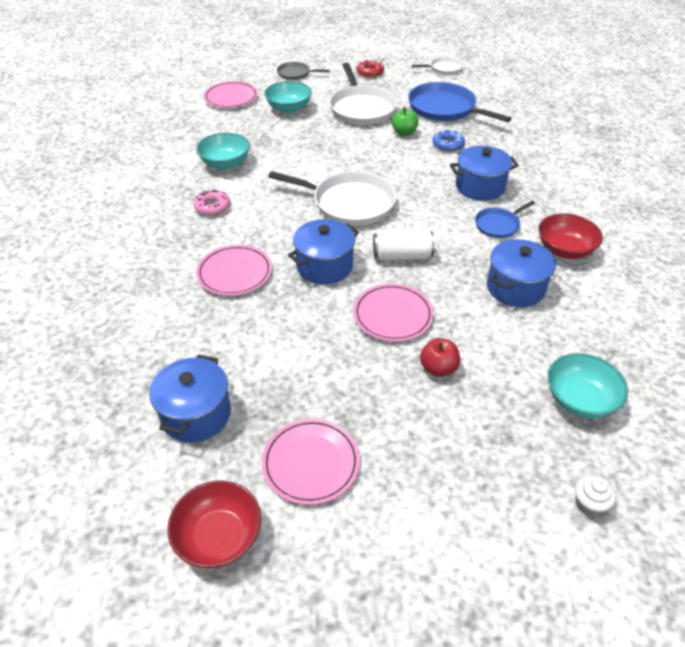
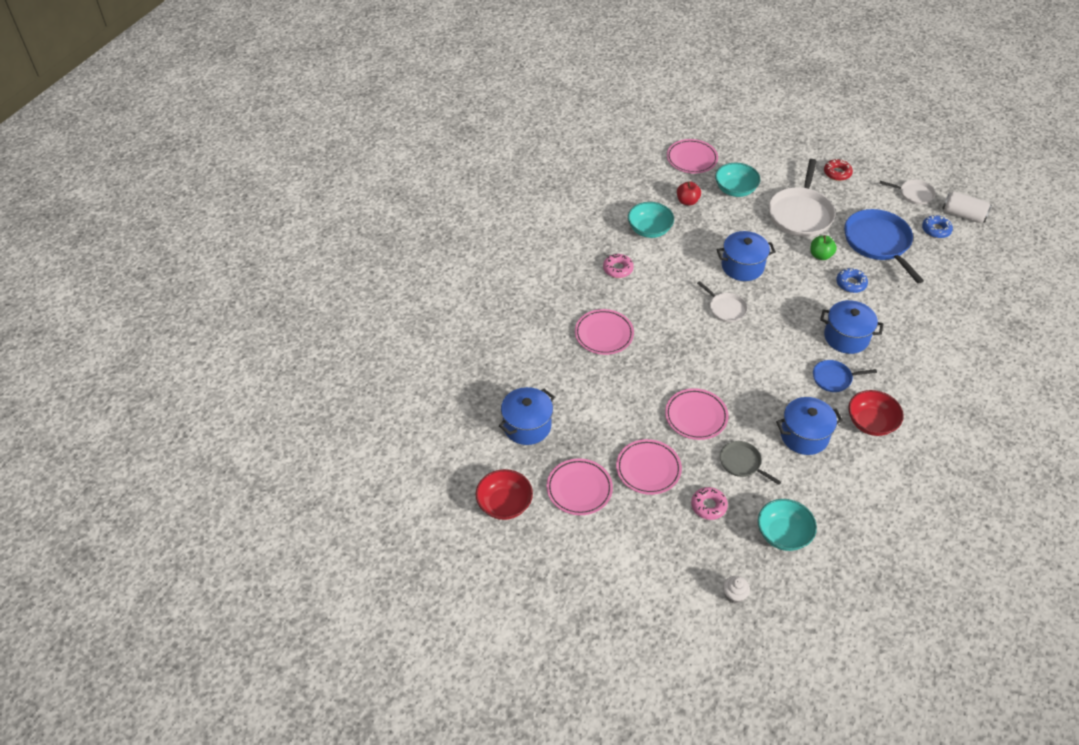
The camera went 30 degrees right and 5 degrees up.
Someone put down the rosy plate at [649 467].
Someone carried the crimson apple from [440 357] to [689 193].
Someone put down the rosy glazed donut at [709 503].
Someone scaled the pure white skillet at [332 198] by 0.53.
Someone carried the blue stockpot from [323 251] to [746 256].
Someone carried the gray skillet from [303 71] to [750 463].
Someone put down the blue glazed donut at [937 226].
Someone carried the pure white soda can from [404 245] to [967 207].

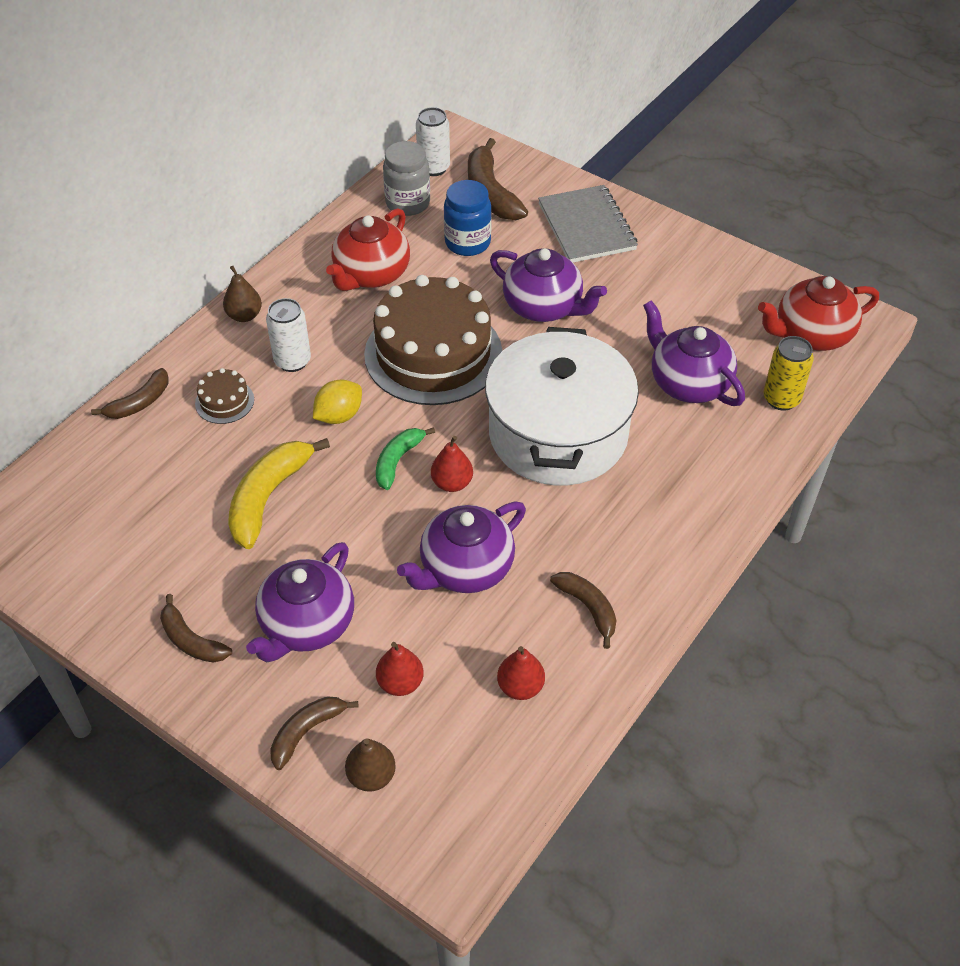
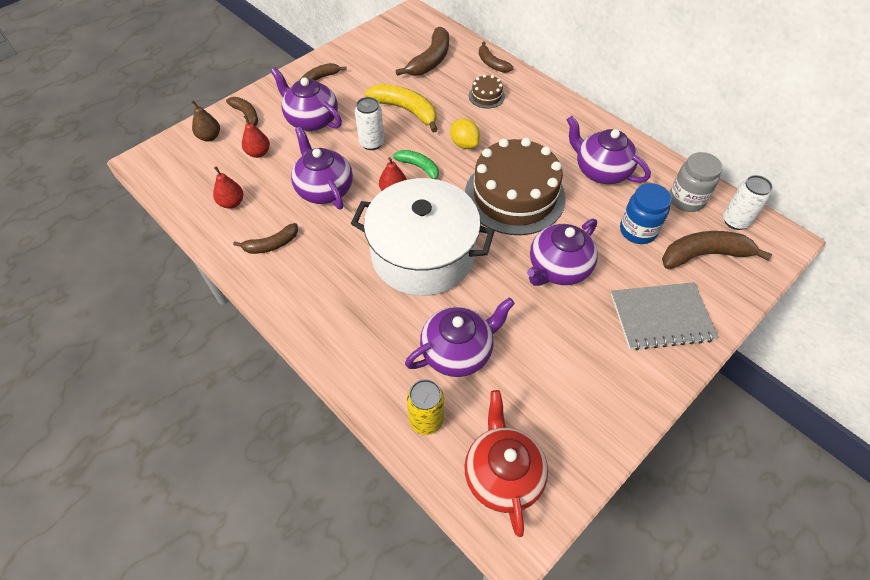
The camera went 100 degrees right and 5 degrees up.
Someone carried the pure white soda can from [288 335] to [369 123].
Someone put down the brown banana fruit at [422 51].
Someone repainted the crimson teapot at [368 249], which became the purple teapot at [609 150].
Someone took away the brown pear at [242 294].

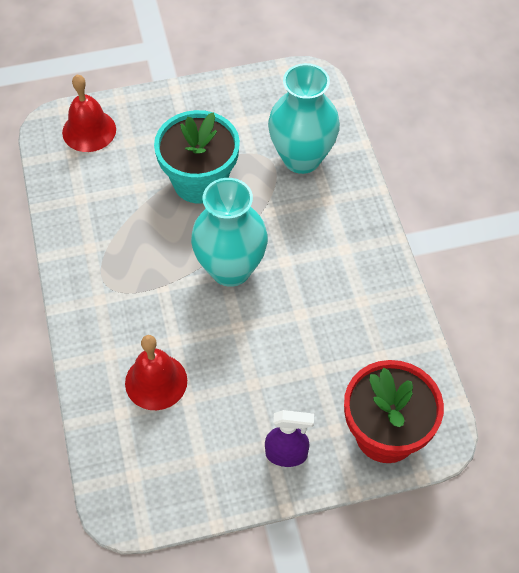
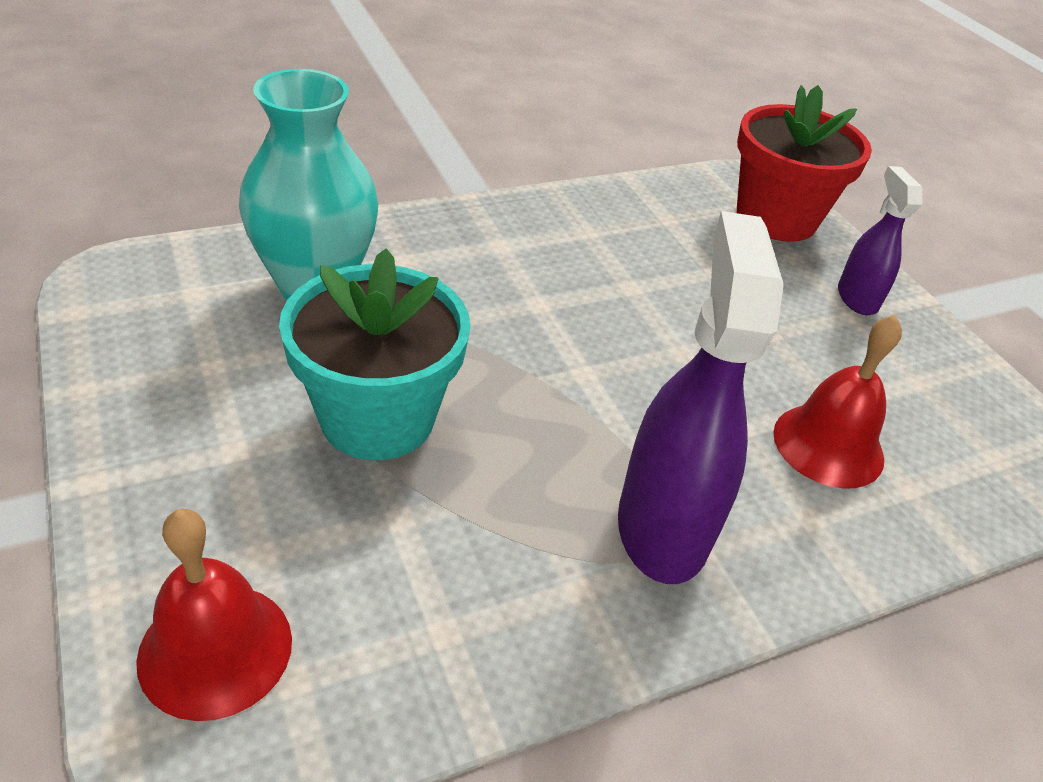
The camera went 105 degrees left and 15 degrees down.
Someone put down the purple sprayer at [701 397].
Someone took away the aqua flower vase at [229 232].

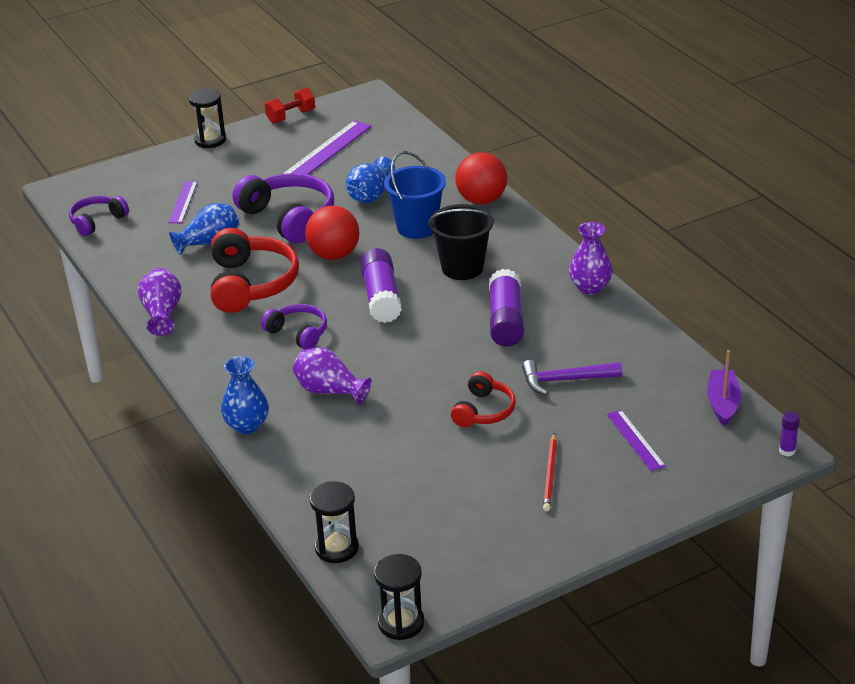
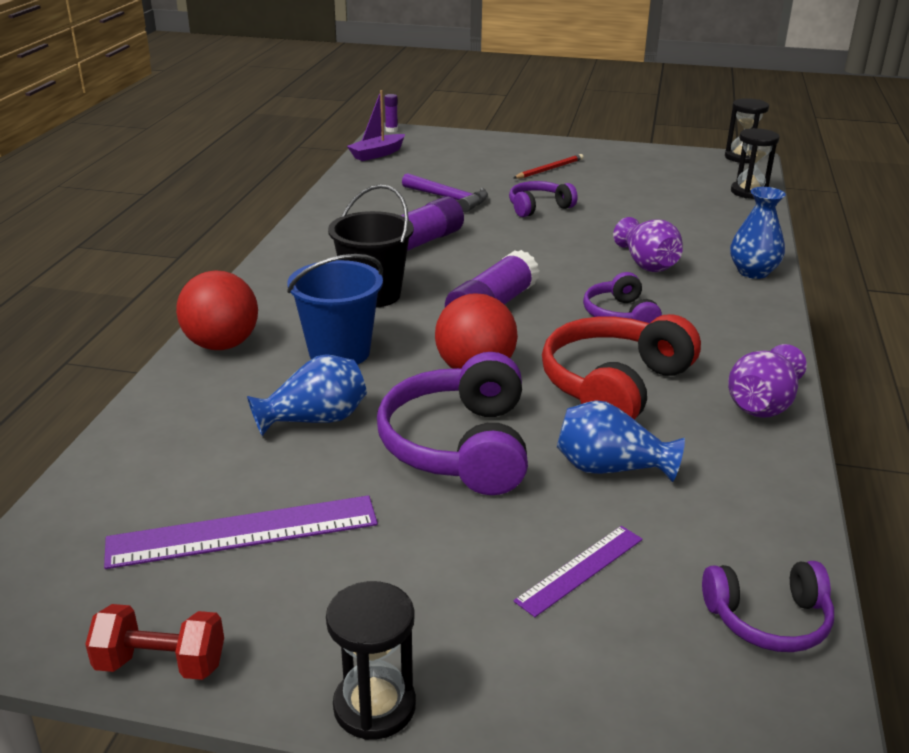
The camera went 140 degrees left and 5 degrees down.
Someone repainted the crimson over-ear headphones at [483 399], which became the purple over-ear headphones at [543 199].
Someone took away the purple flower vase at [591 258].
Someone took away the purple ruler at [636 440].

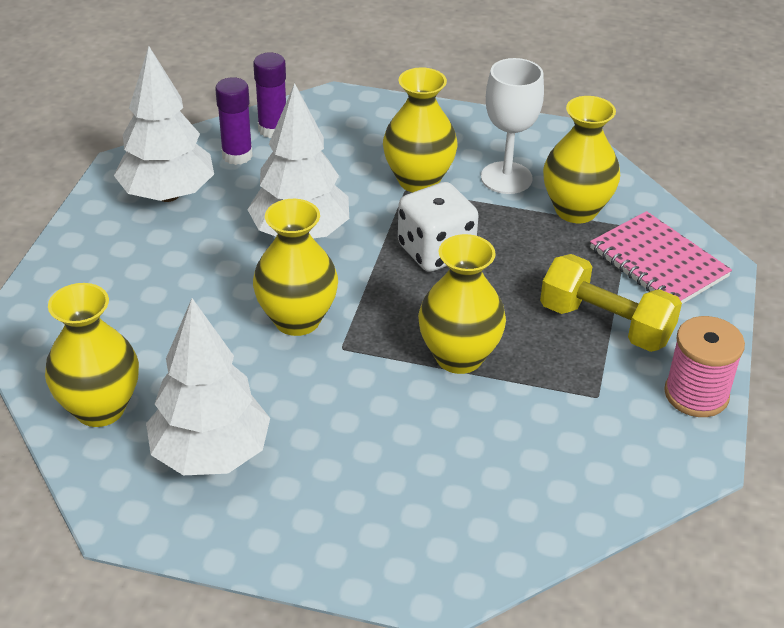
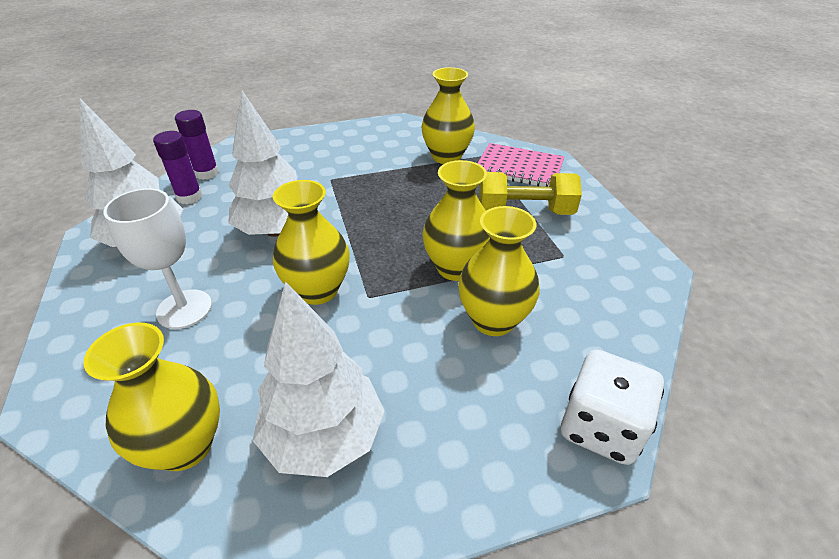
The camera went 30 degrees left and 0 degrees up.
Someone carried the pure white goblet from [512 126] to [157 258].
Someone carried the bright yellow flower vase from [420 129] to [499 271].
Someone carried the pure white game die from [438 227] to [612 407].
Someone took away the rosy bobbin at [704 366].

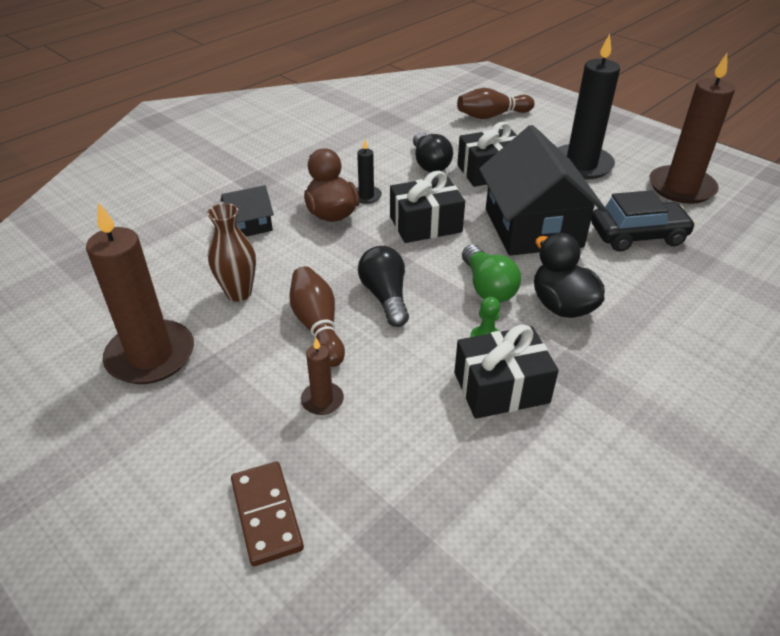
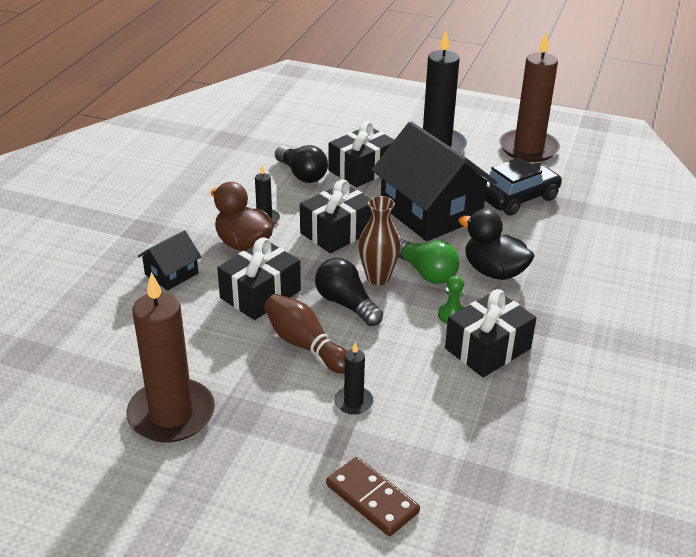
The camera went 25 degrees left and 5 degrees down.
Someone put down the black present at [259 278].
Someone repainted the brown pillar candle at [322 376], which became the black pillar candle at [353 378].
Someone carried the brown flower vase from [231 252] to [379 240].
Someone took away the brown skittle at [496 103].

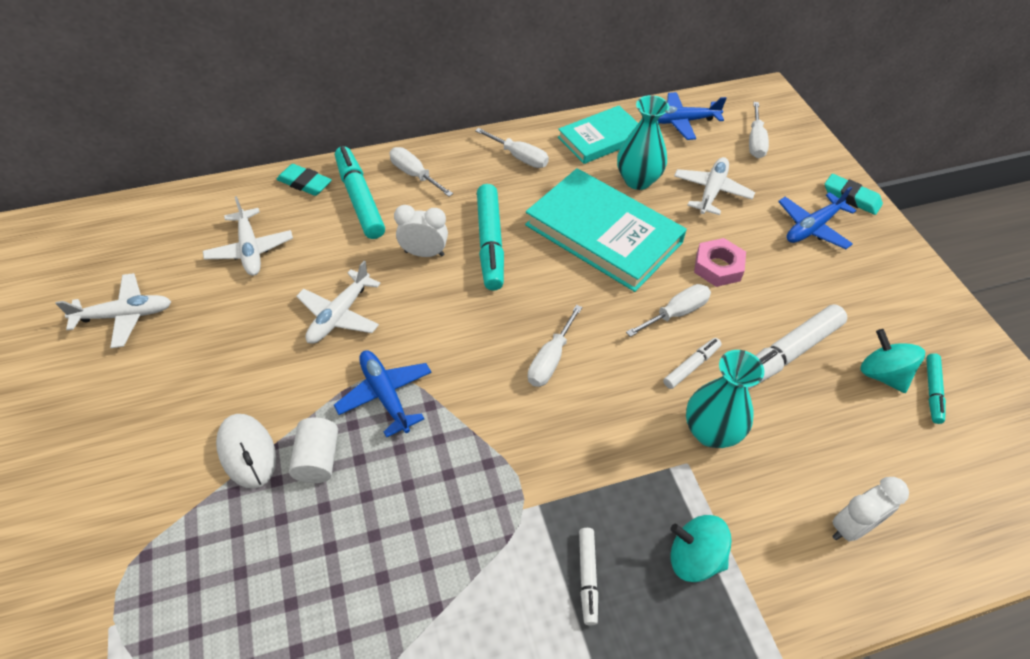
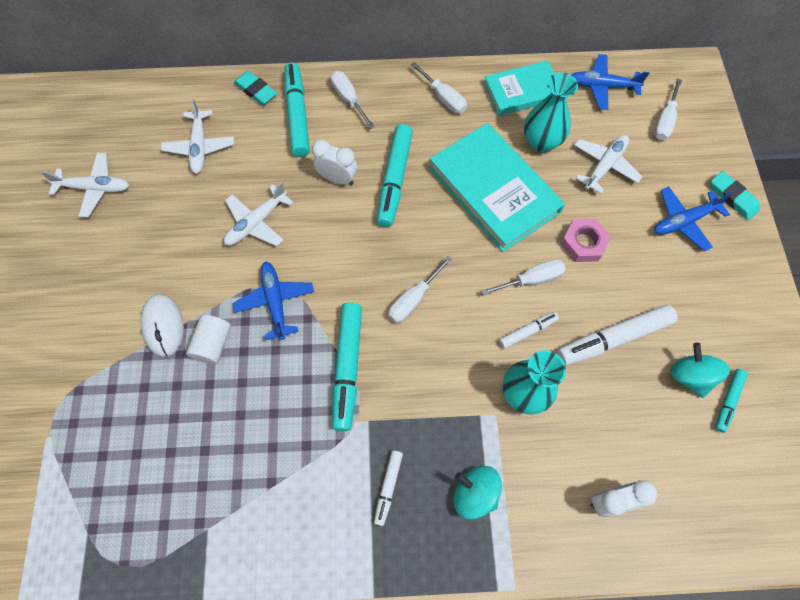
The camera went 15 degrees right and 15 degrees up.
Someone put down the aqua felt pen at [347 367].

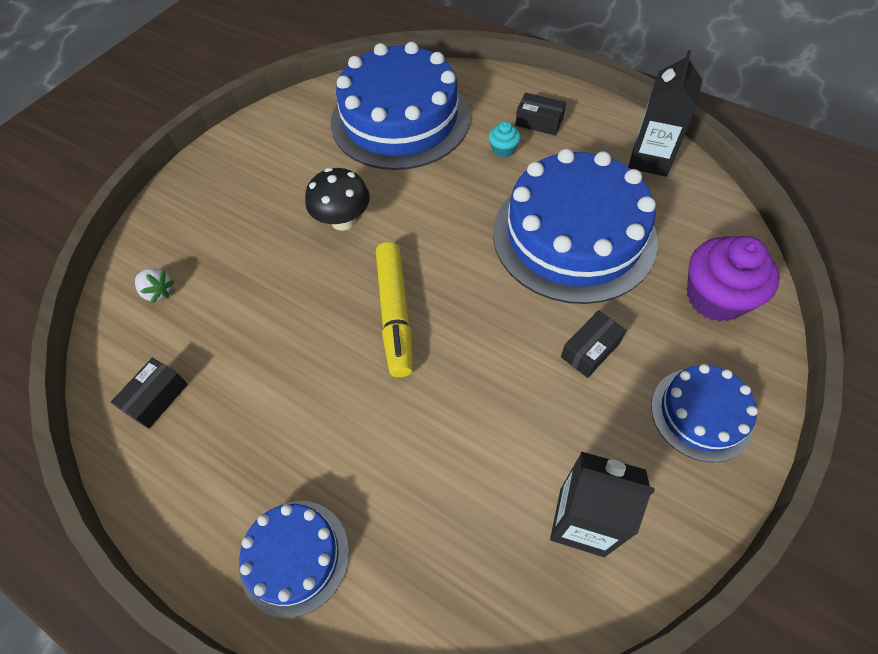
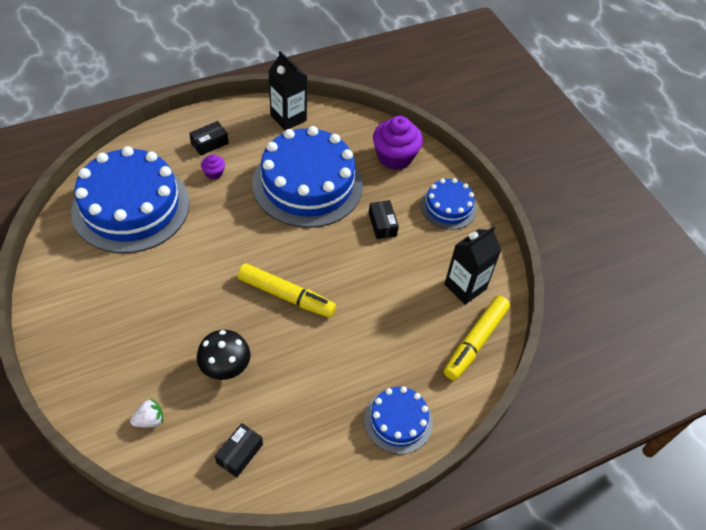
The camera went 65 degrees left and 5 degrees down.
Someone carried the black toadstool from [337 199] to [223 355].
Someone repainted the aqua fairy cake at [505 139], which became the purple fairy cake at [213 167].
Someone rotated the black package at [149 393] by 60 degrees clockwise.
Someone put down the bright yellow felt pen at [477 338].

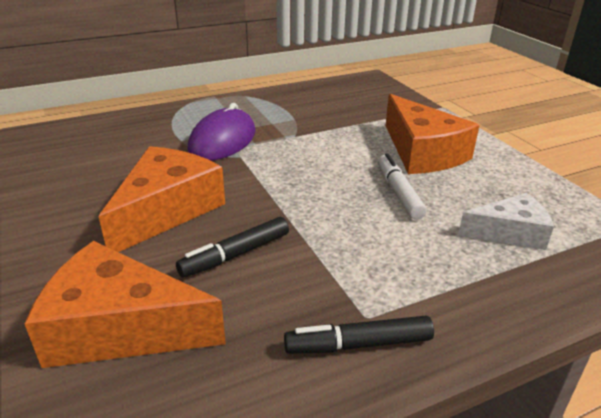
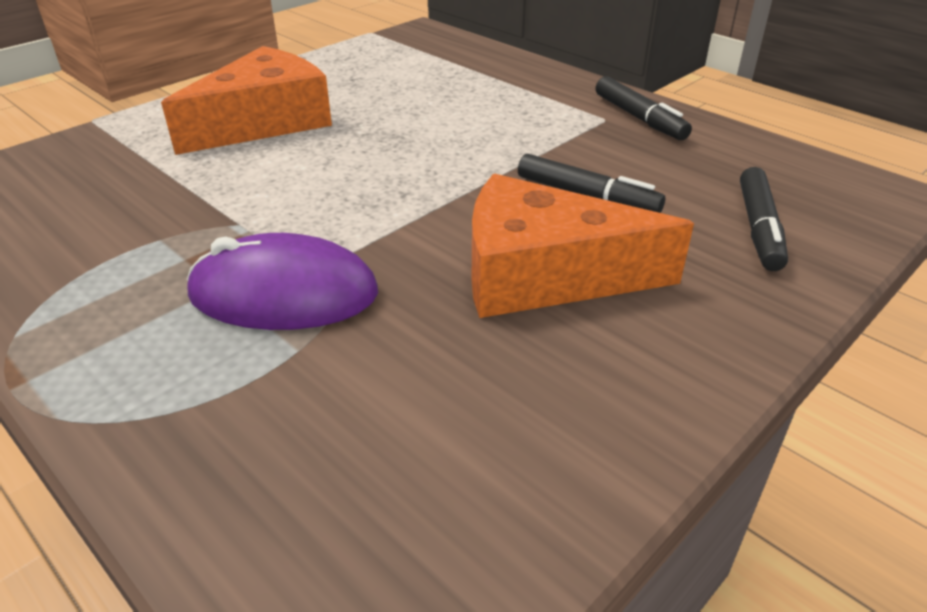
The camera went 110 degrees left and 5 degrees up.
Someone swapped the orange-coloured cheese at [125 304] for the black felt pen at [764 219].
Someone took away the pure white felt pen at [402 186].
Someone took away the pure white cheese at [506 221].

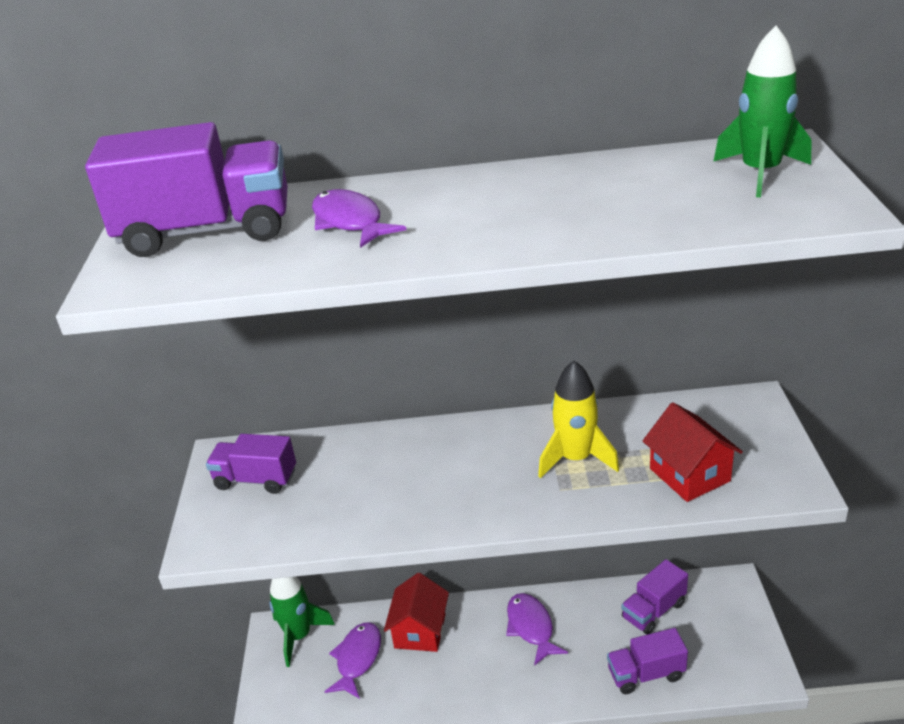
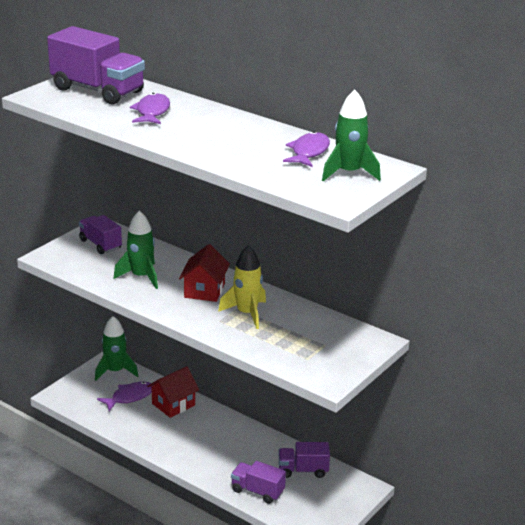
The camera went 35 degrees right and 5 degrees down.
Someone put down the green toy rocket at [136 250].
Someone carried the crimson toy house from [693 452] to [204 273].
Someone carried the purple fish figure from [537 629] to [306 149].

